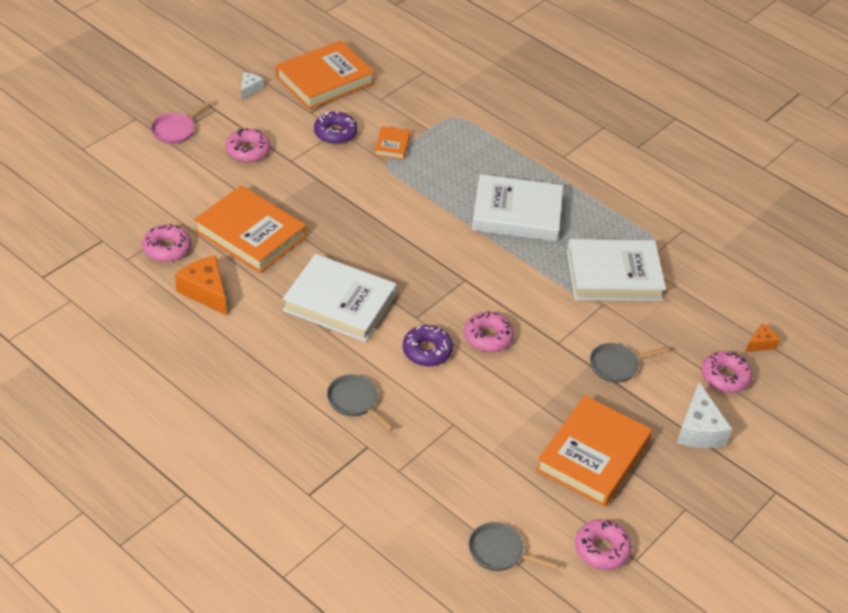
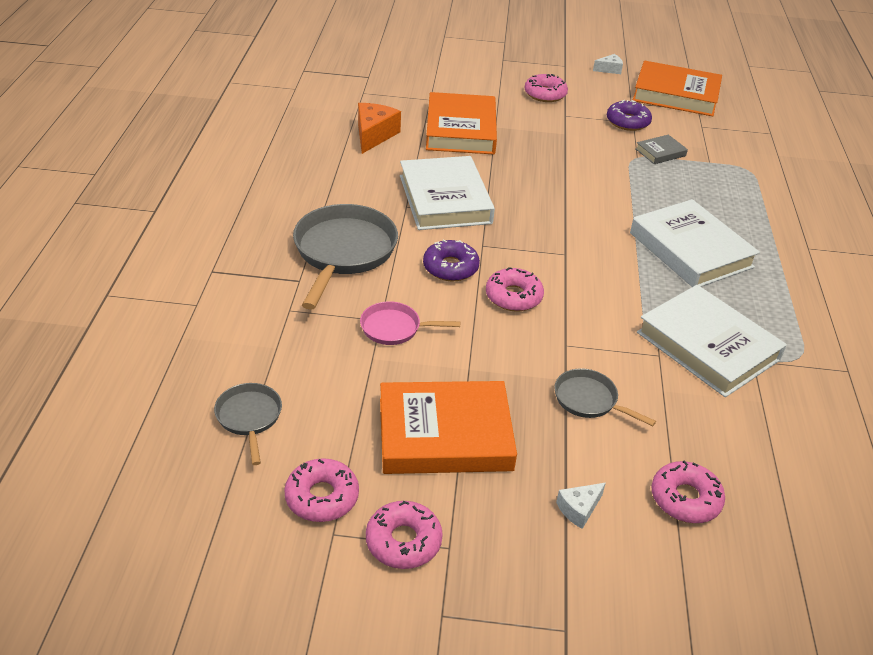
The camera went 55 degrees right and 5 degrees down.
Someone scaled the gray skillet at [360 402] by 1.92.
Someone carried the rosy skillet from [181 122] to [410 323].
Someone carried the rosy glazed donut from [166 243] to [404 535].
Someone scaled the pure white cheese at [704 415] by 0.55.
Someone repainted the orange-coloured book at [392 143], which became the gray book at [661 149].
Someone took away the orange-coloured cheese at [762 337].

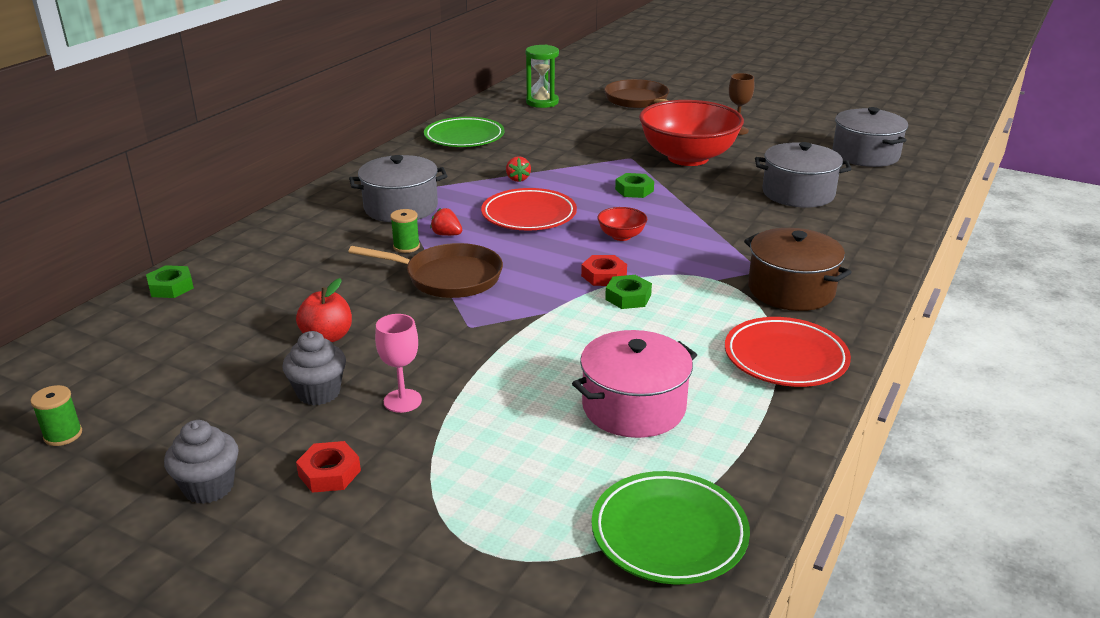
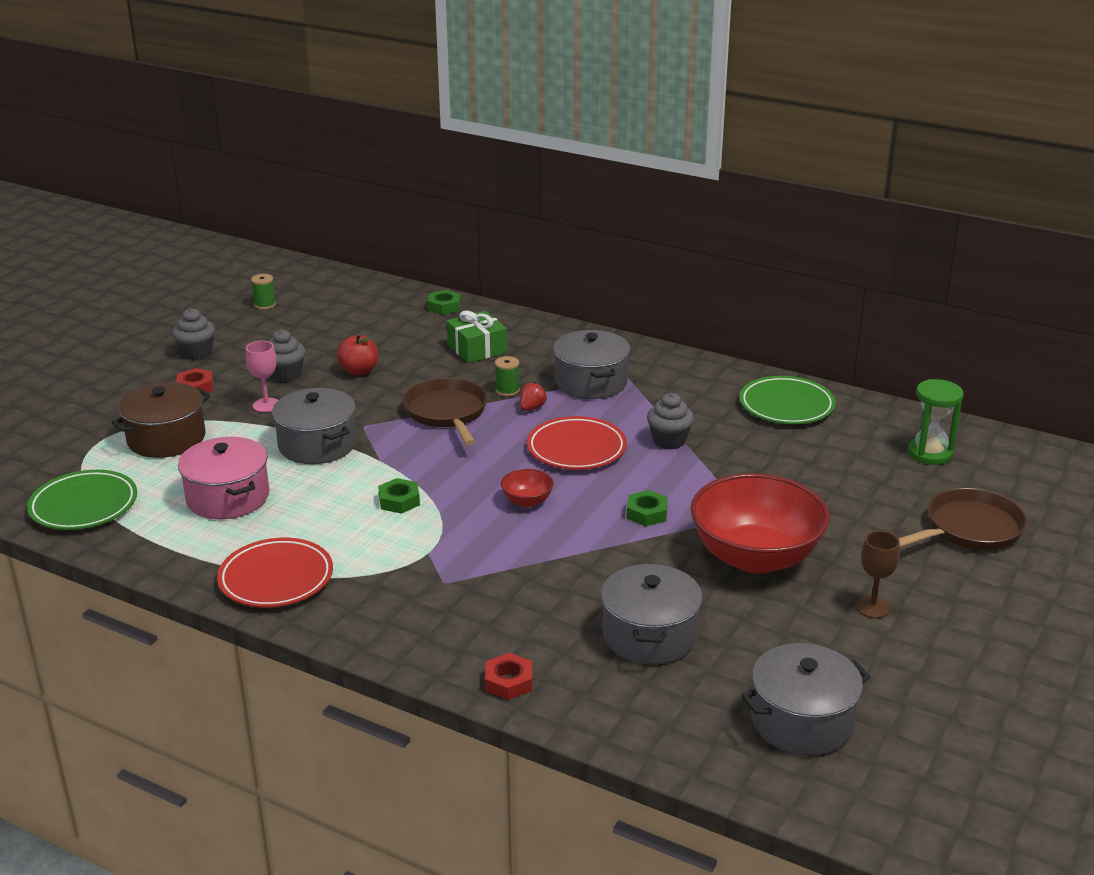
The camera went 90 degrees right and 0 degrees up.
Someone carried the brown stockpot from [798 269] to [161 420].
Someone put down the gray stockpot at [314 426].
Someone rotated the brown skillet at [425 270] by 150 degrees clockwise.
Someone put down the green present at [477 337].
Someone carried the crimson hex nut from [604 270] to [508 676].
Someone swapped the crimson toy strawberry at [518 169] for the gray fairy cake at [670 421].

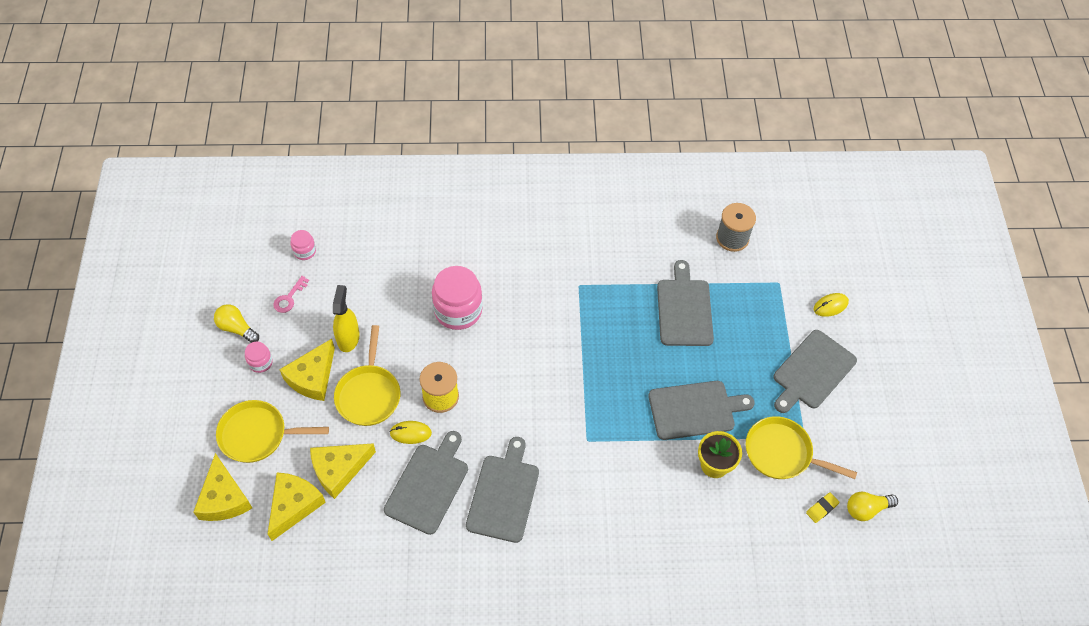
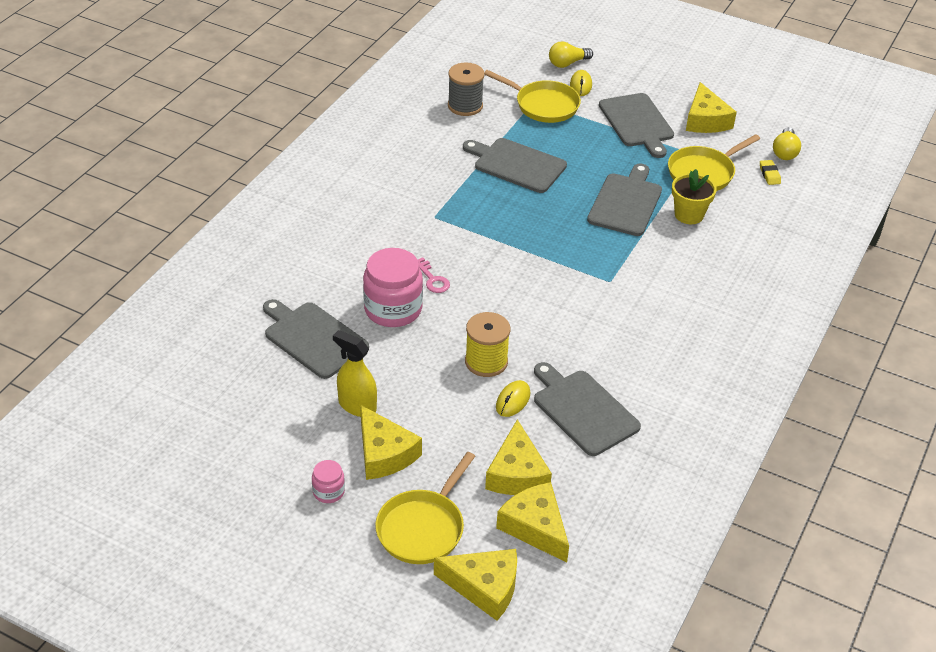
The camera went 60 degrees left and 15 degrees down.
Someone carried the gray cutting board from [502 490] to [316 339].
Someone carried the rosy door key from [291 294] to [433 275].
Someone carried the bright yellow skillet from [367 375] to [532 96].
Someone carried the bright yellow light bulb from [236 323] to [571 54].
Someone put down the bright yellow cheese at [711 107].
Someone took away the rosy preserve jar at [303 245].

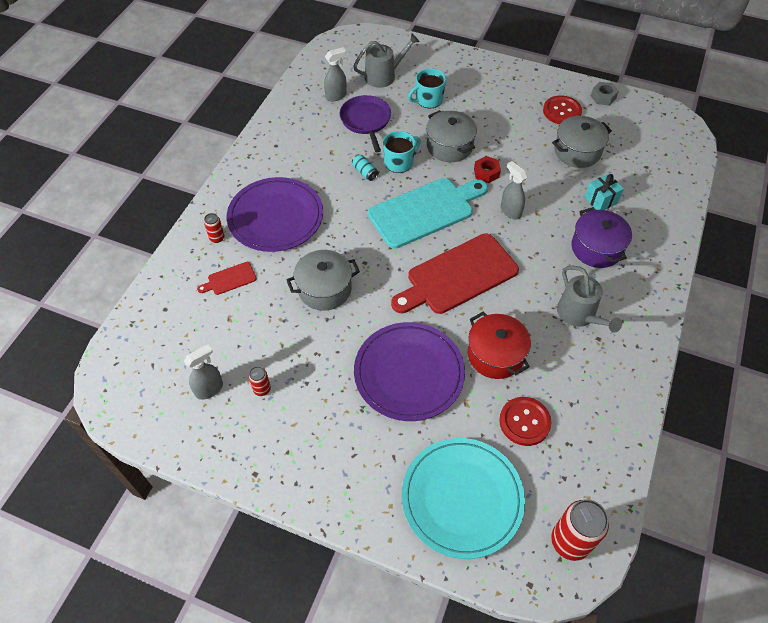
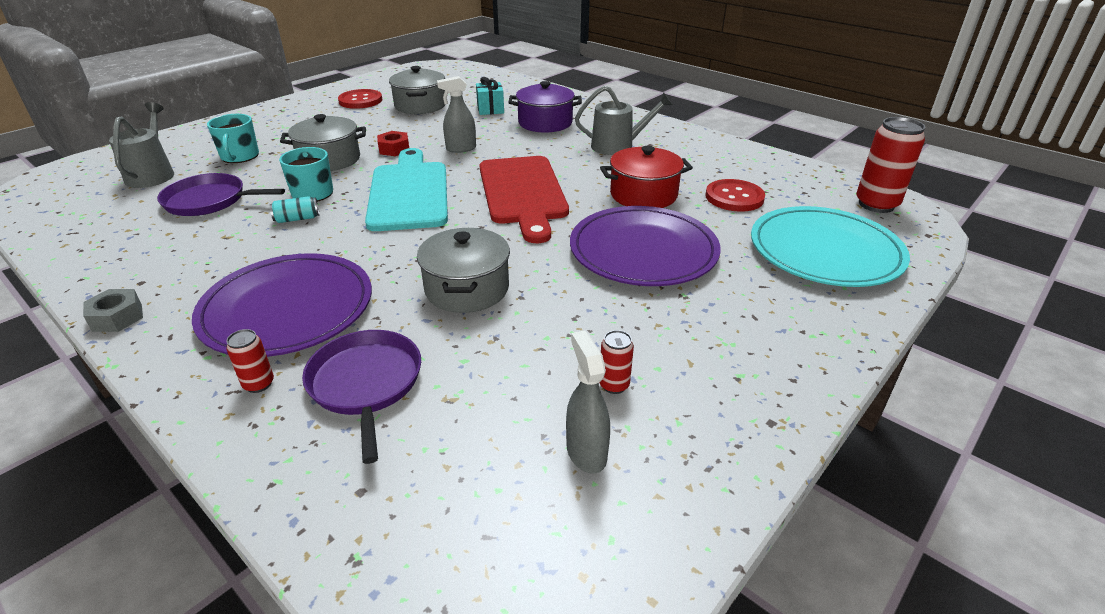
The camera went 70 degrees left and 20 degrees down.
Someone carried the gray hex nut from [605 94] to [113 310].
Someone swapped the crimson cutting board at [227 278] for the purple skillet at [361 397].
Someone took away the gray sprayer at [335 74].

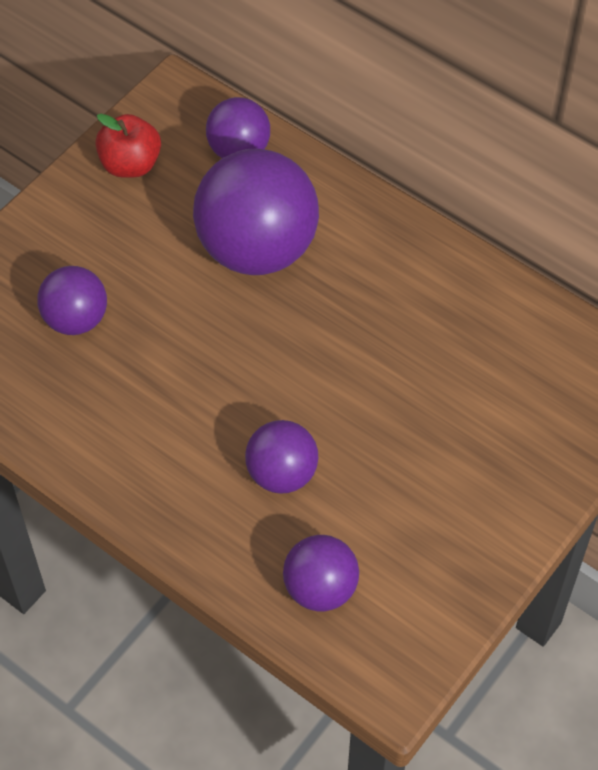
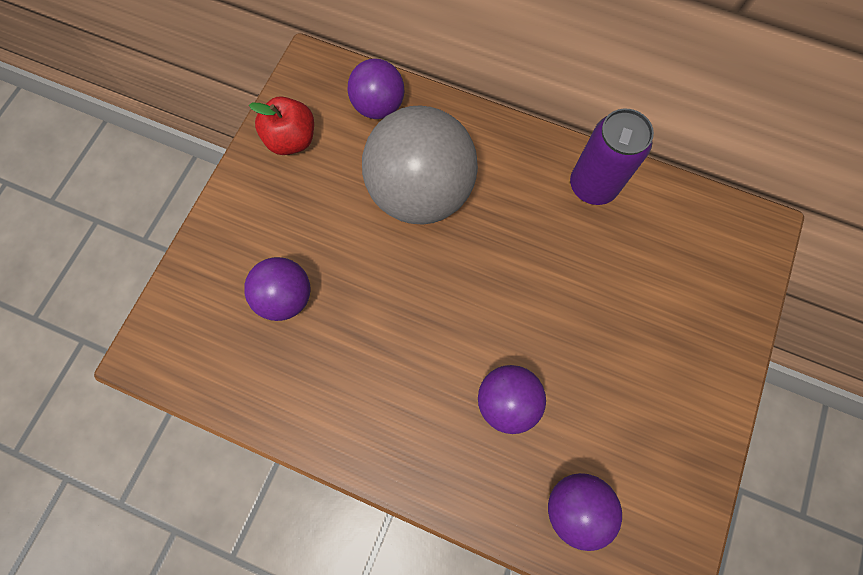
The camera went 15 degrees left and 15 degrees up.
Someone repainted the purple sphere at [256 212], which became the gray sphere at [420 165].
Someone put down the purple soda can at [612 157].

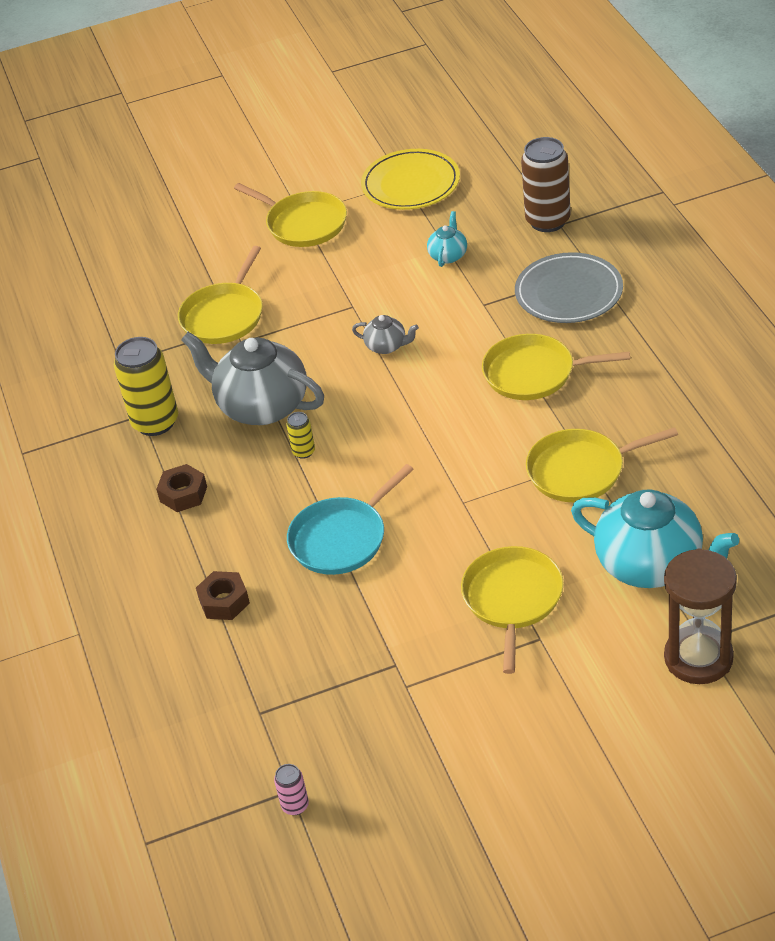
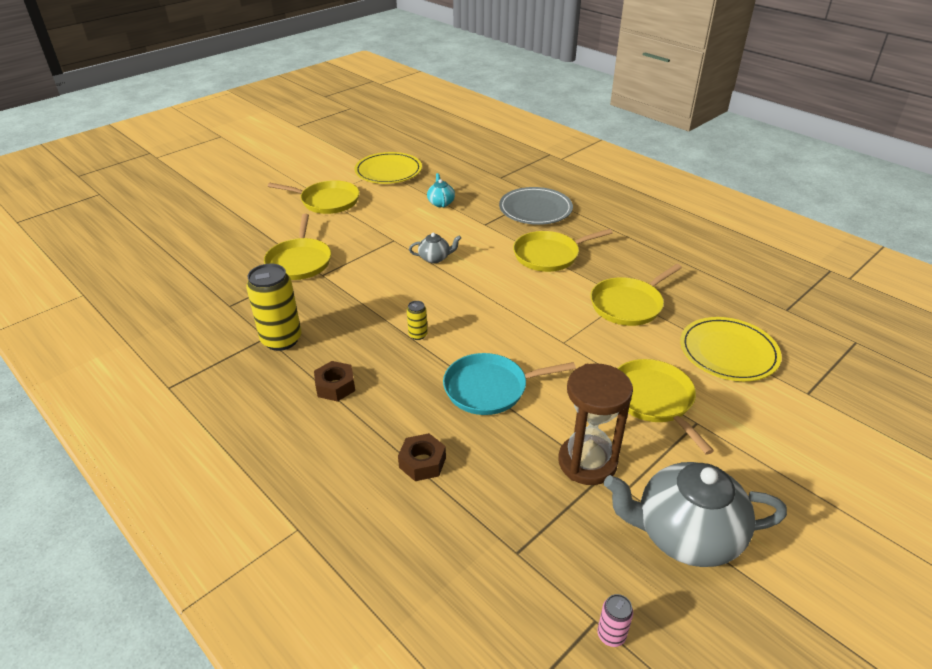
The camera went 30 degrees left and 5 degrees down.
Someone rotated the aqua skillet at [350 519] by 60 degrees clockwise.
Someone carried the brown sand timer from [700 616] to [595 424].
Someone carried the gray teapot from [252 378] to [695 514].
Someone swapped the aqua teapot at [655 538] for the bright yellow plate at [731 349].
Someone took away the brown soda can at [546 184].

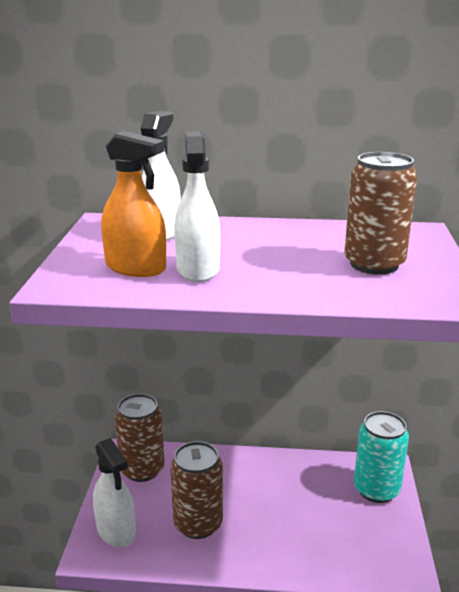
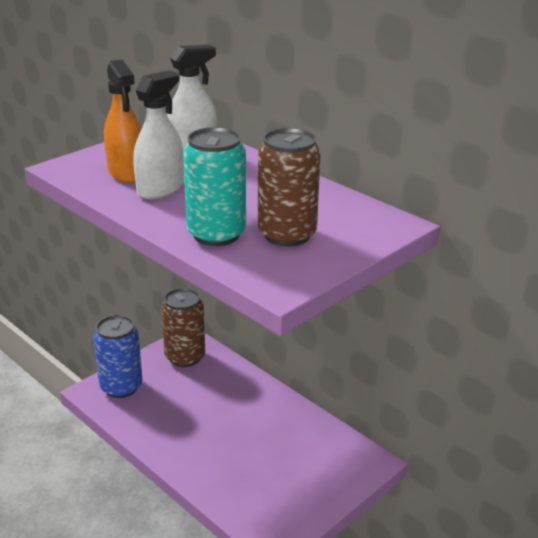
The camera went 40 degrees right and 5 degrees up.
Someone swapped the pure white sprayer at [114 492] for the blue soda can at [118 356].
Someone carried the aqua soda can from [381 457] to [214 186].
Someone took away the brown soda can at [196 490].

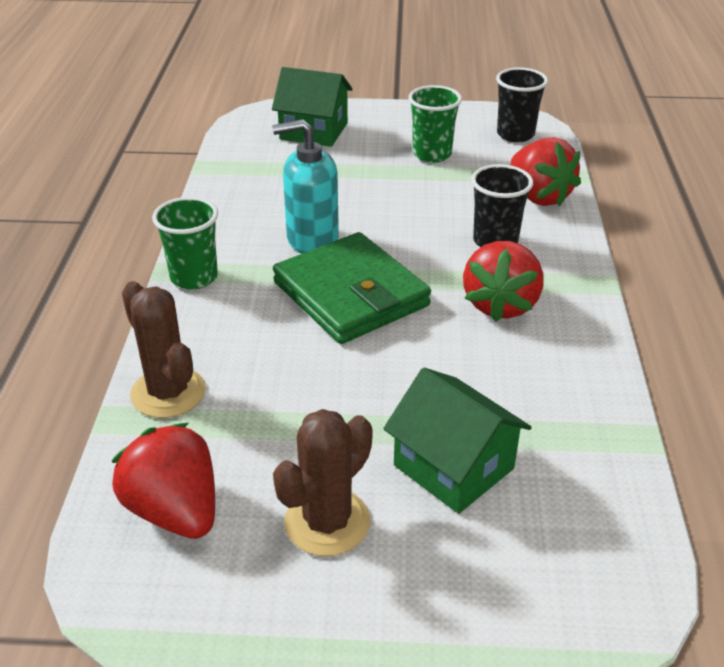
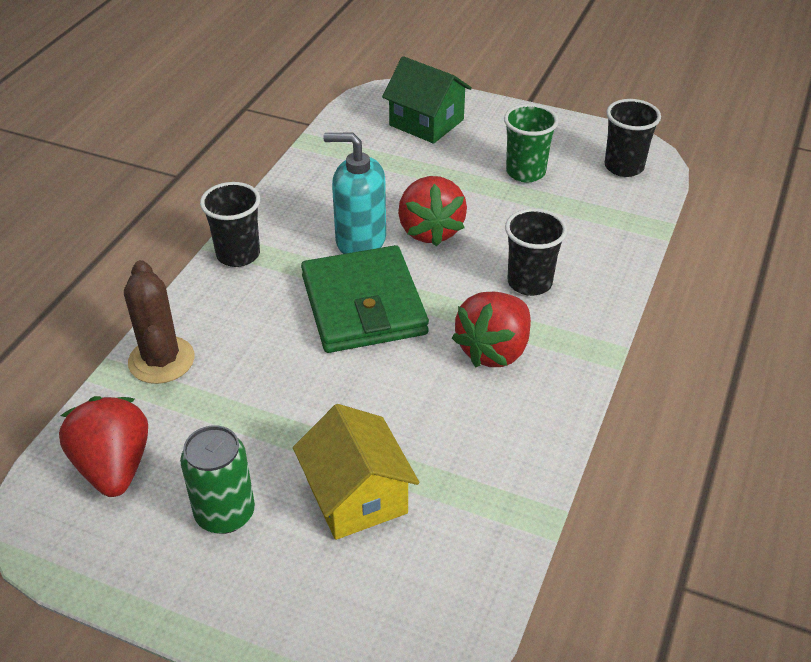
The camera went 20 degrees right and 5 degrees up.
Someone swapped the brown prickly plant at [323 482] for the green soda can at [217 479].
Someone repainted the green tumbler at [185 243], which became the black tumbler at [230 224].
Someone repainted the green toy house at [457 441], which became the bright yellow toy house at [356 472].
Someone carried the crimson toy strawberry from [545 171] to [432 211].

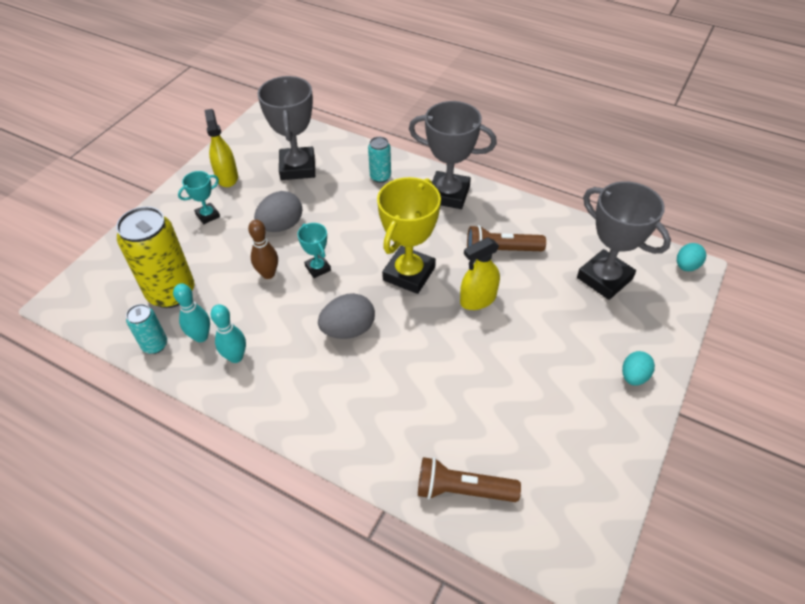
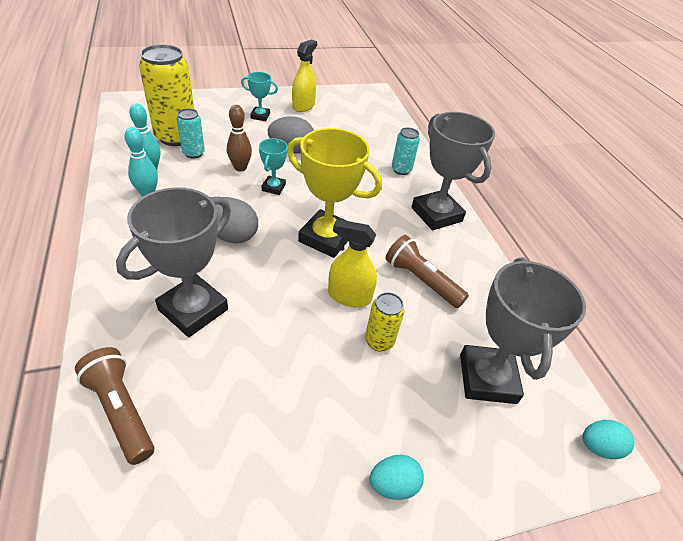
The camera went 40 degrees right and 5 degrees down.
Someone carried the gray award cup from [286 128] to [173 262].
Someone carried the aqua soda can from [146 329] to [191 133].
Someone rotated the bright yellow award cup at [409 235] by 45 degrees clockwise.
Someone put down the bright yellow soda can at [385 322].

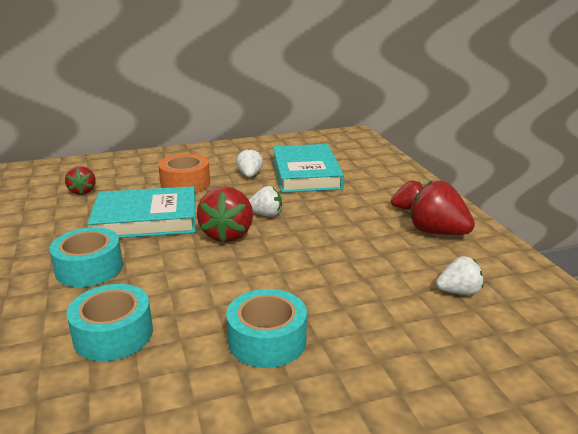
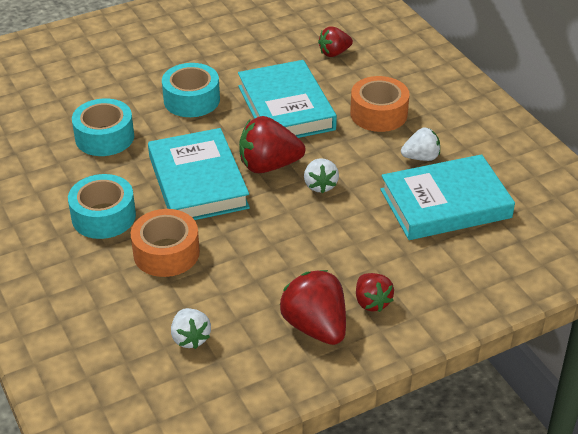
The camera went 80 degrees right and 15 degrees up.
Someone put down the orange-coloured roll of tape at [165 243].
Someone put down the aqua book at [199 174].
Someone rotated the crimson toy strawberry at [442 208] by 60 degrees counterclockwise.

